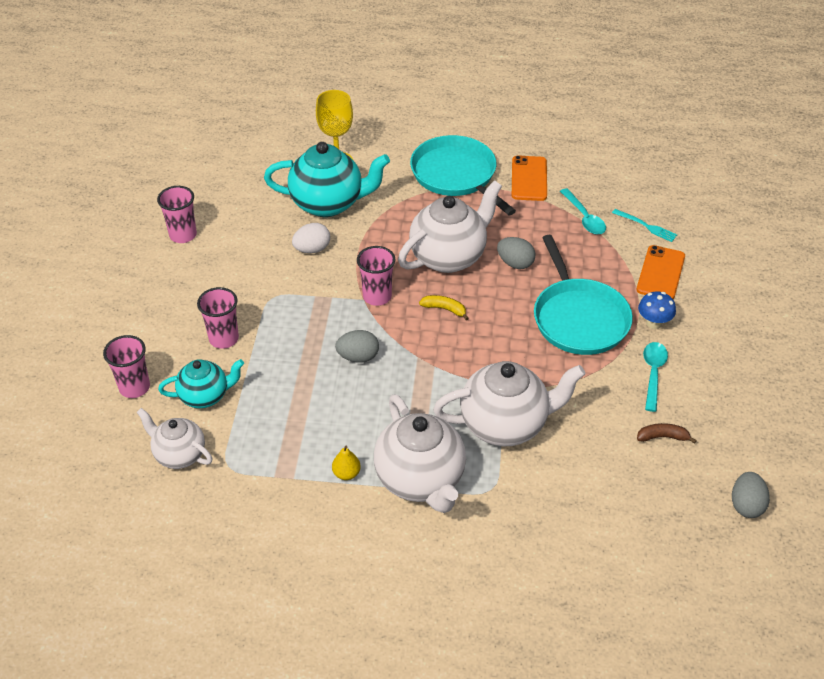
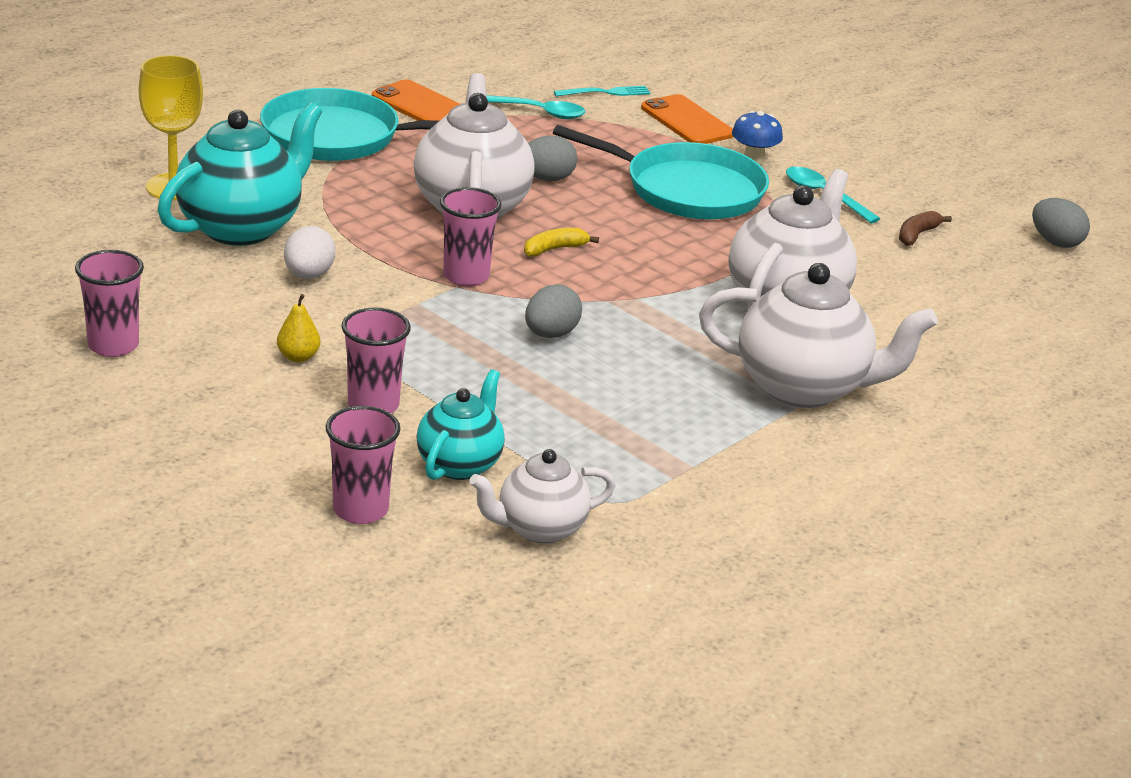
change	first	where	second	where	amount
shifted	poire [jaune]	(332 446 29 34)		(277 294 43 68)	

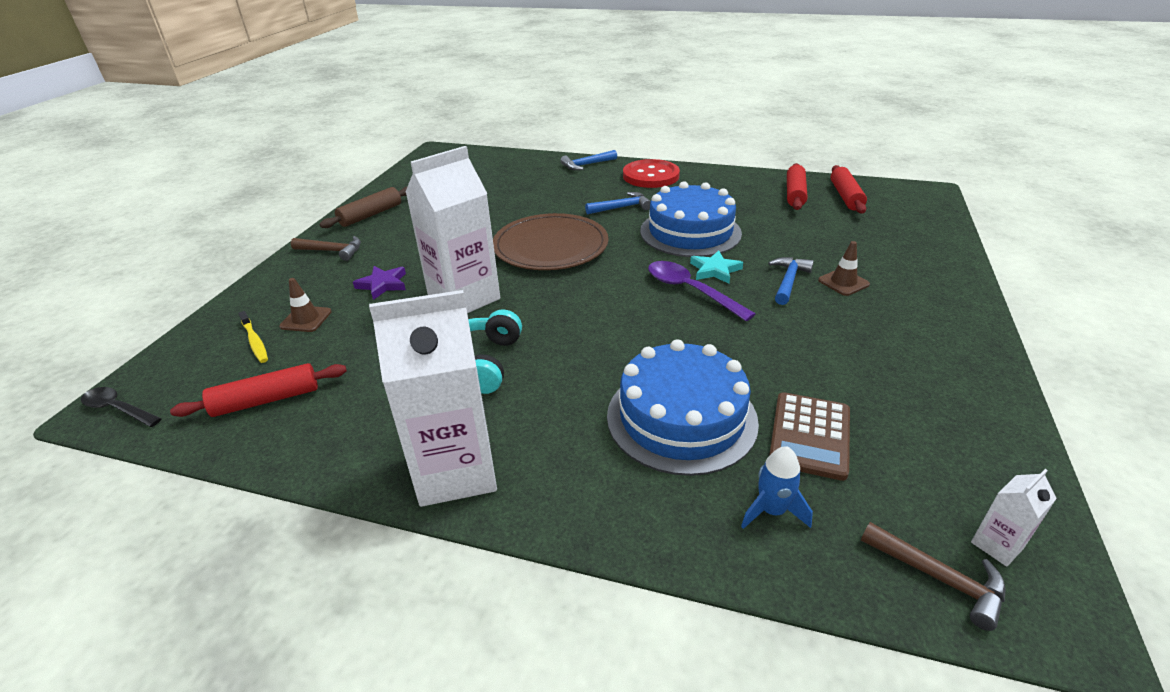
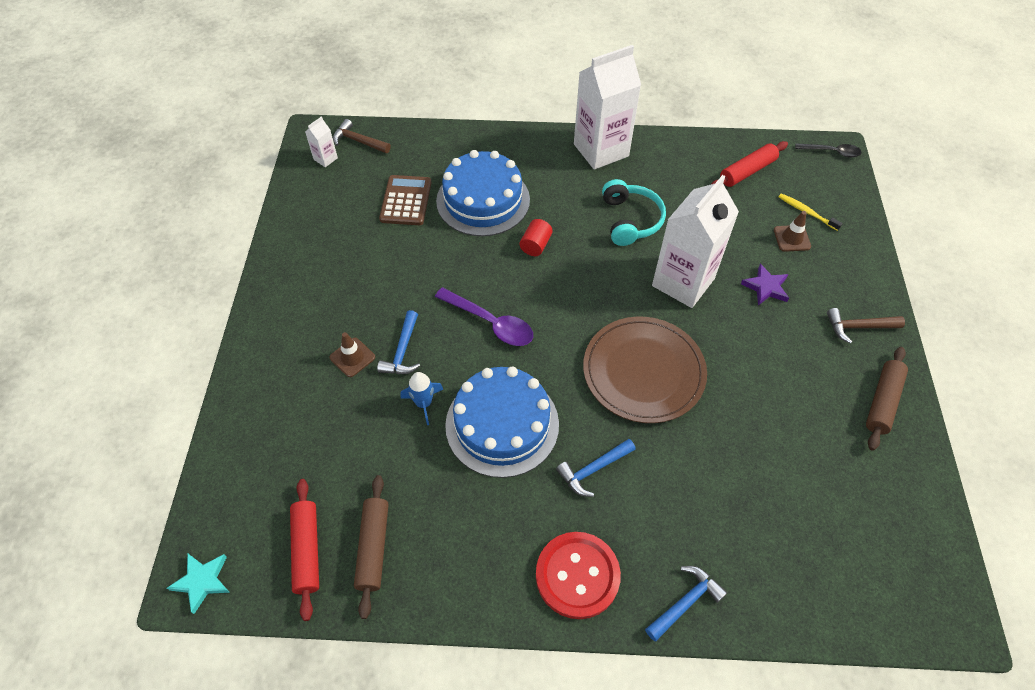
change	first	where	second	where	amount
new			cylindre [rouge]	(520 219 33 37)	
shifted	étoile [turquoise]	(690 250 53 34)		(167 553 63 61)	
shifted	fusée [bleu]	(741 446 72 83)		(401 372 43 53)	
repainted	rouleau à pâtisserie [rouge]	(787 163 21 47)	rouleau à pâtisserie [marron]	(354 475 35 144)	

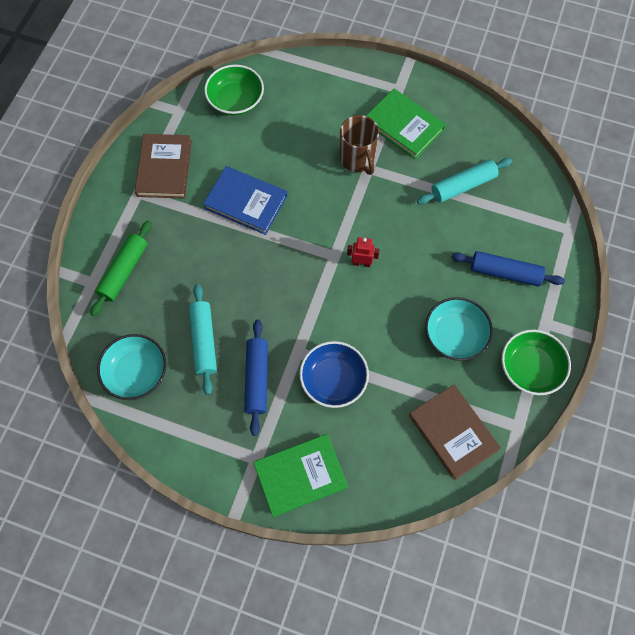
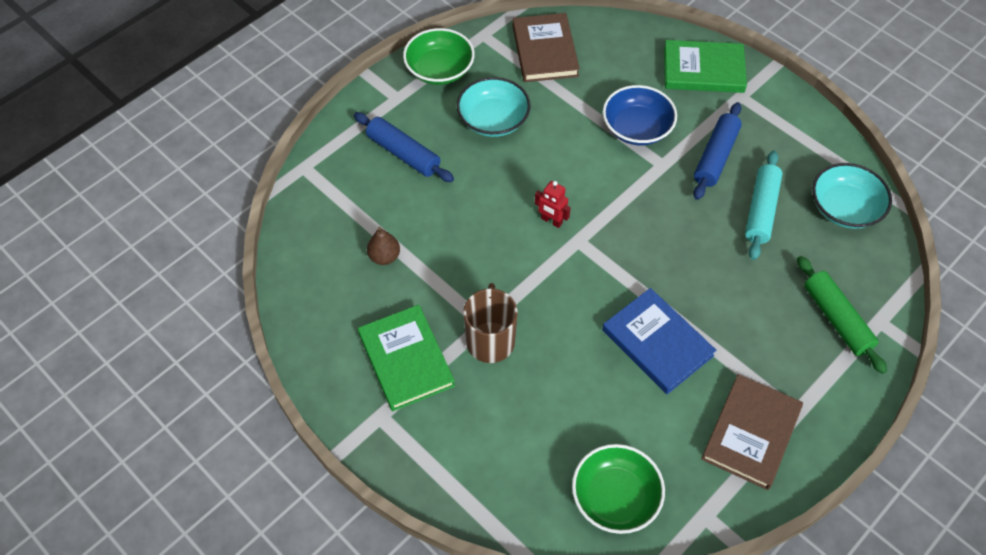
change	first	where	second	where	amount
swapped	rouleau à pâtisserie [turquoise]	(417 158 95 46)	poire [marron]	(367 227 33 38)	
rotated	rouleau à pâtisserie [vert]	(91 220 60 96)		(797 256 90 118)	75 degrees counterclockwise

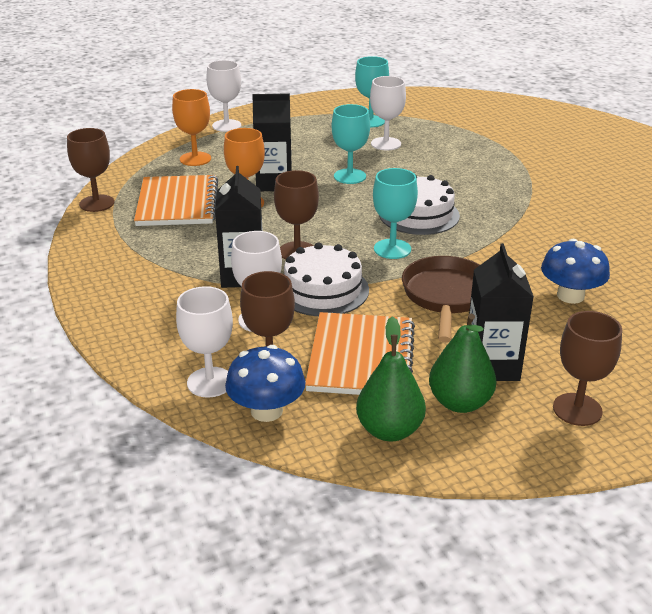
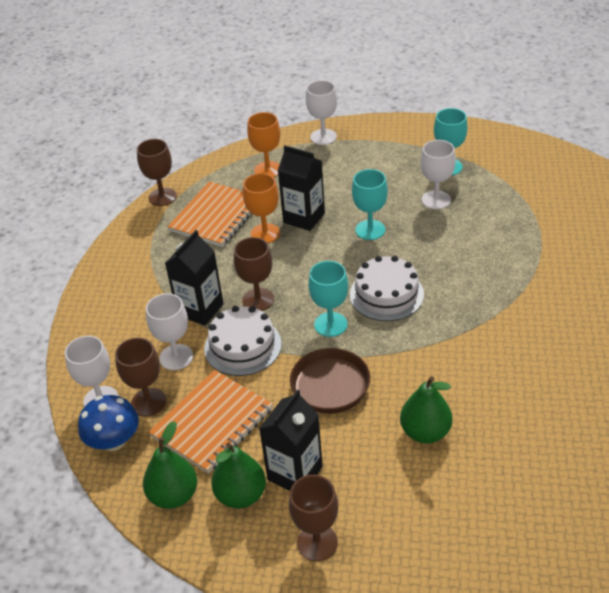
change	first	where	second	where	amount
swapped	champignon [bleu]	(541 239 69 65)	poire [vert]	(400 376 52 67)	

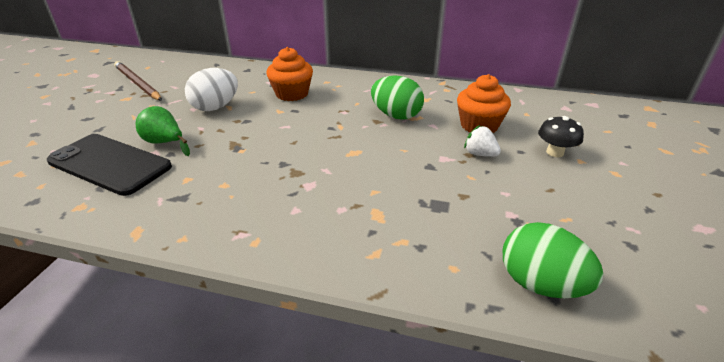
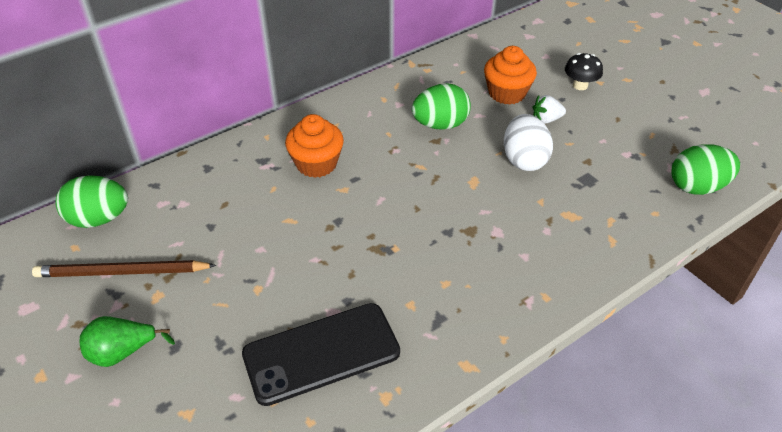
change	first	where	second	where	amount
new			œuf [vert]	(56 175 72 53)	
shifted	poire [vert]	(136 106 54 50)		(80 316 95 51)	
shifted	œuf [blanc]	(185 68 53 43)		(504 114 49 57)	

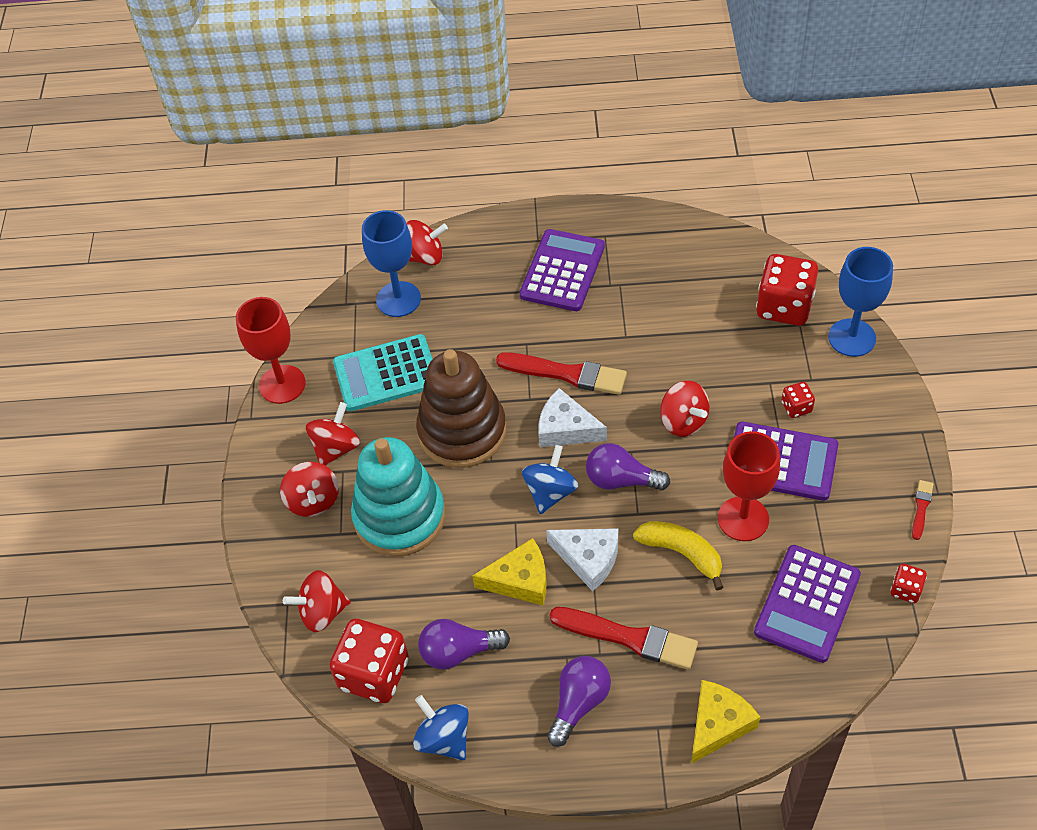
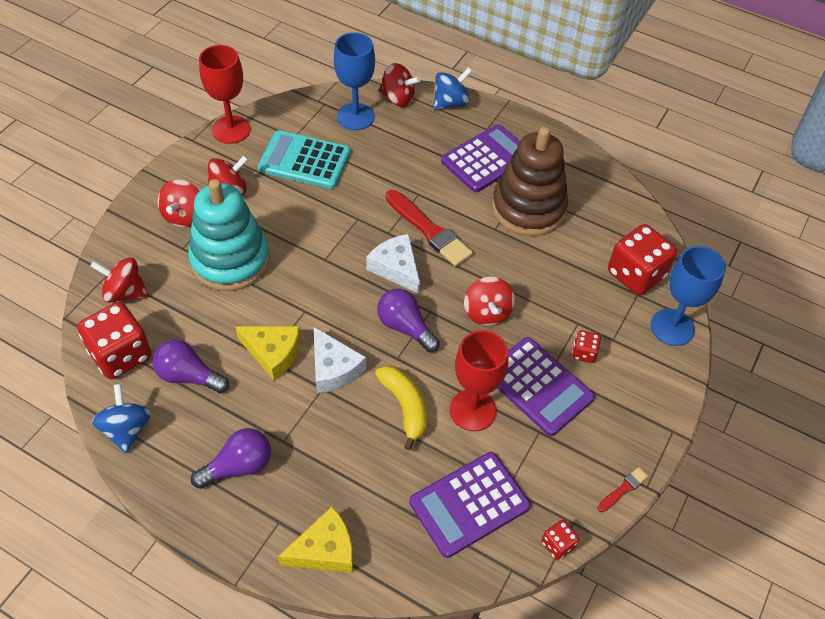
change	first	where	second	where	amount
gone	pinceau [rouge]	(550 607 148 63)			
shifted	jouet à empiler [marron]	(416 349 90 119)		(492 127 76 109)	
shifted	toupie [bleu]	(522 445 56 69)		(434 68 38 42)	

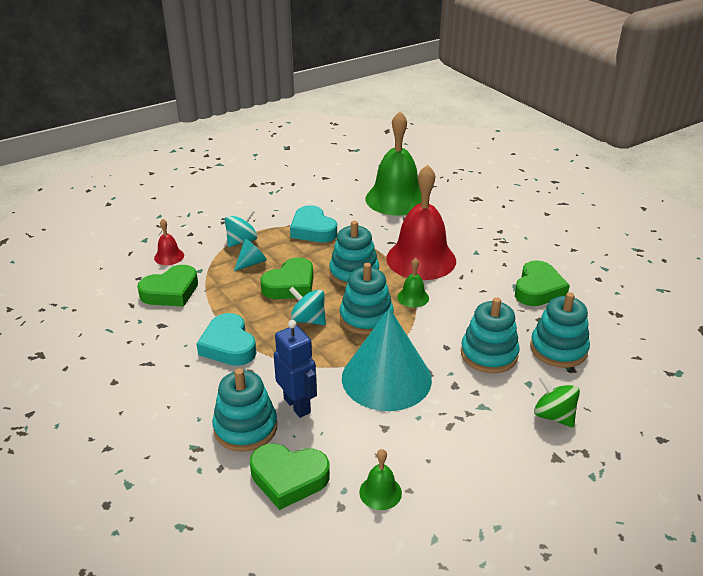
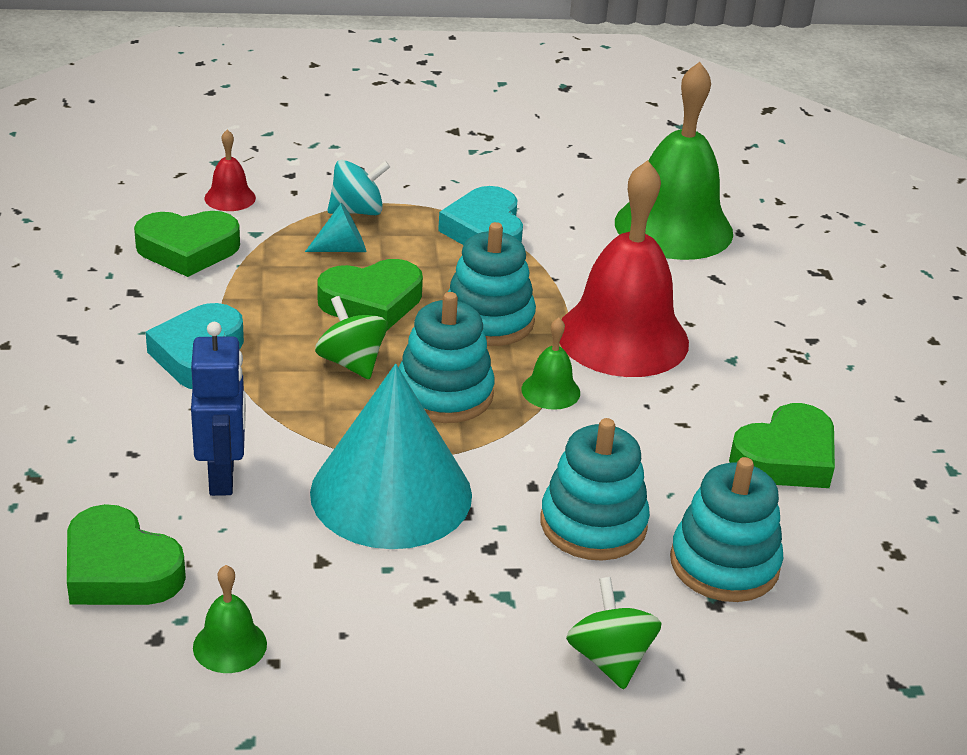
change	first	where	second	where	amount
gone	jouet à empiler [turquoise]	(212 368 65 84)			
repainted	toupie [turquoise]	(289 286 37 39)	toupie [vert]	(315 296 73 83)	

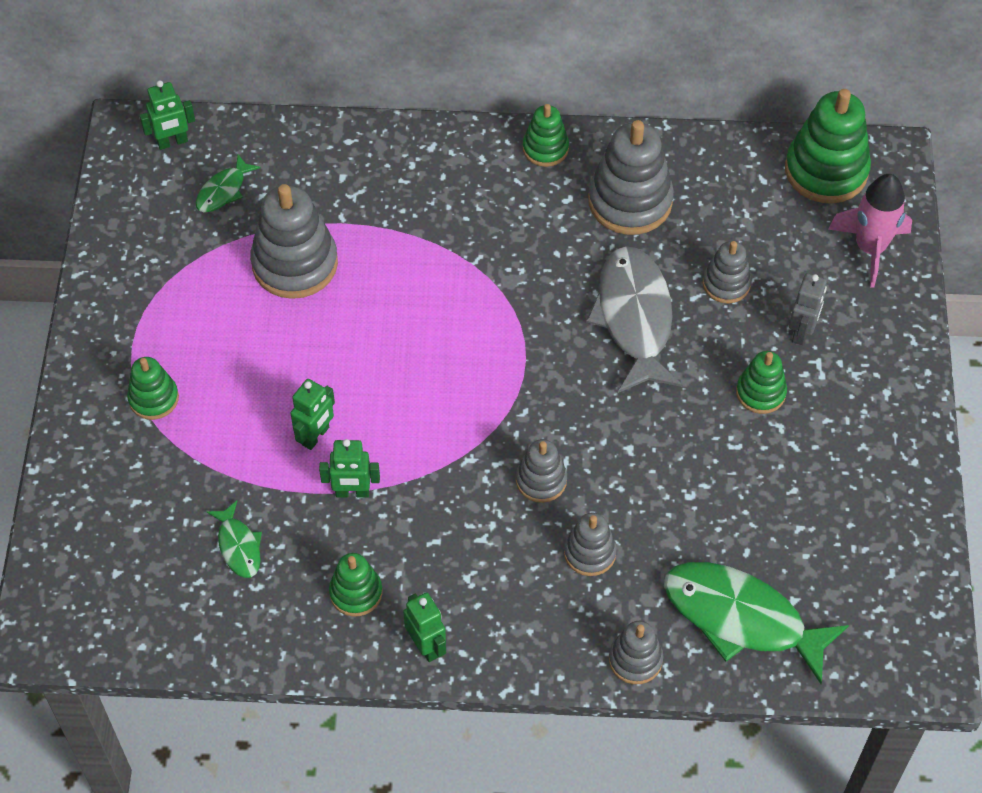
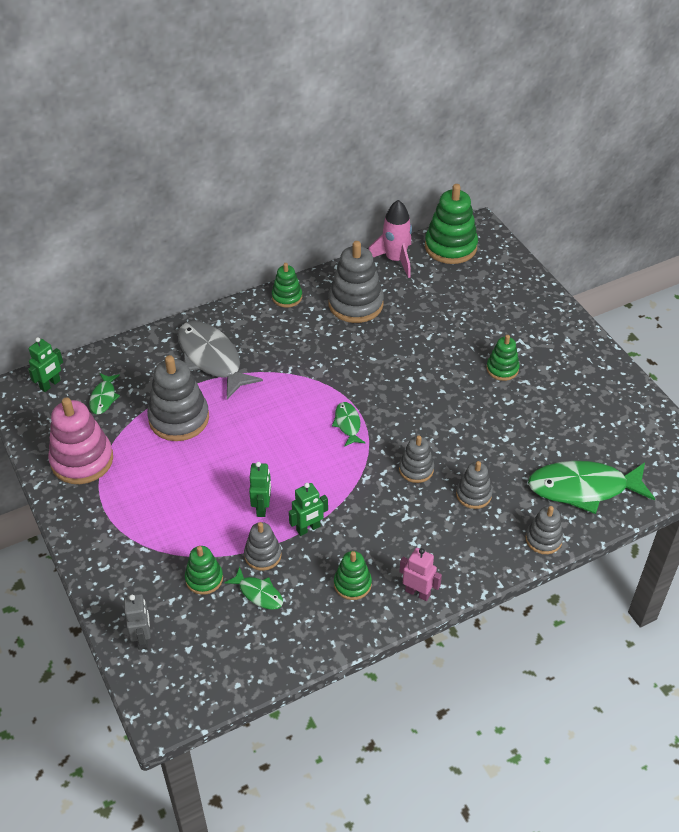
change	first	where	second	where	amount
new			jouet à empiler [rose]	(48 397 65 87)	
new			poisson [vert]	(332 402 33 45)	
shifted	jouet à empiler [vert]	(127 357 52 63)		(185 546 38 49)	
shifted	poisson [gris]	(586 246 97 147)		(178 321 85 78)	
shifted	jouet à empiler [gris]	(703 241 49 63)		(244 522 38 49)	
shifted	robot [gris]	(789 273 38 72)		(124 594 27 56)	
shifted	fusée [rose]	(828 174 84 114)		(368 200 44 78)	
repainted	robot [vert]	(403 592 43 70)	robot [rose]	(399 548 43 53)	

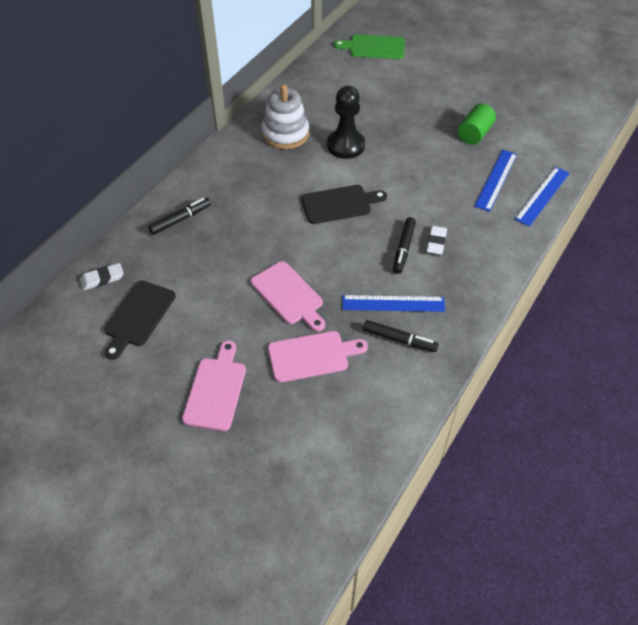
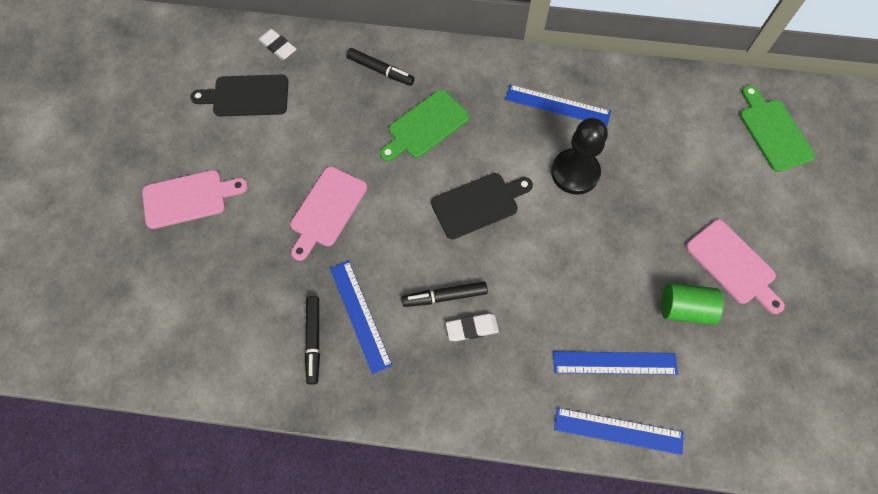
change	first	where	second	where	amount
new			planche à découper [vert]	(380 89 89 73)	
shifted	planche à découper [rose]	(268 331 100 52)		(686 220 99 94)	
swapped	jouet à empiler [blanc]	(262 84 47 65)	règle [bleu]	(505 85 106 42)	
rotated	planche à découper [noir]	(301 185 86 39)		(431 173 102 66)	75 degrees counterclockwise

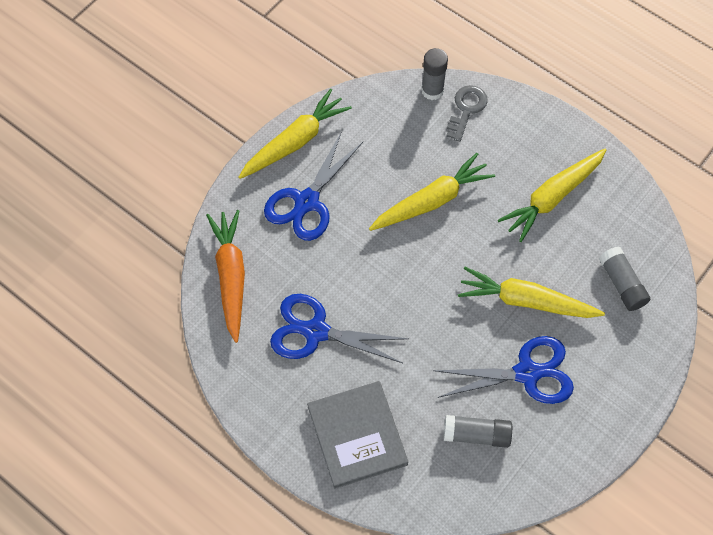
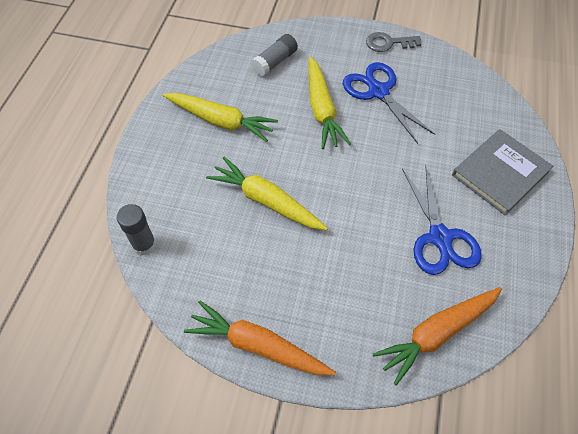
change	first	where	second	where	amount
gone	ciseaux [bleu]	(264 131 99 110)			
gone	bâton de colle [gris]	(444 415 68 33)			
shifted	clé [gris]	(446 85 42 57)		(366 32 55 20)	
repainted	carotte [jaune]	(238 89 114 90)	carotte [orange]	(184 301 152 74)	

